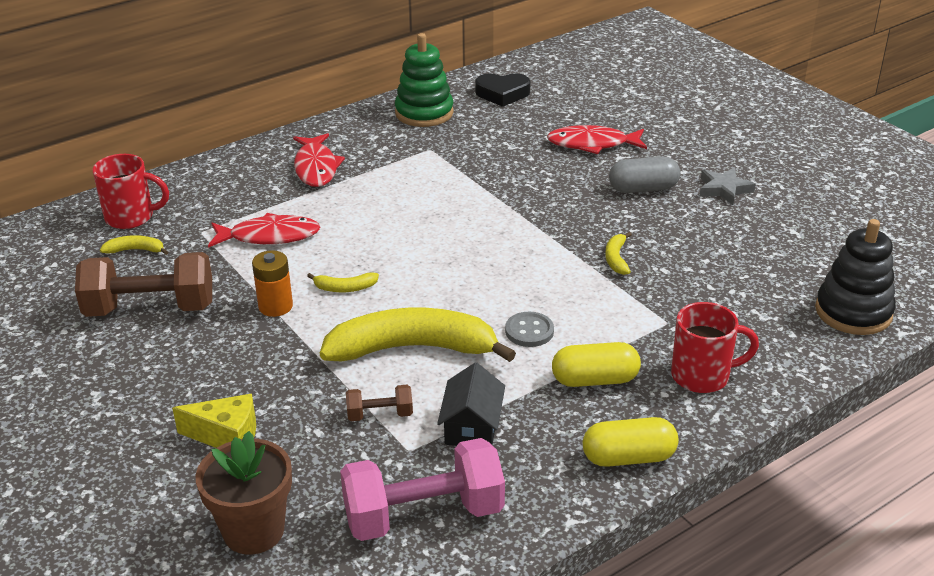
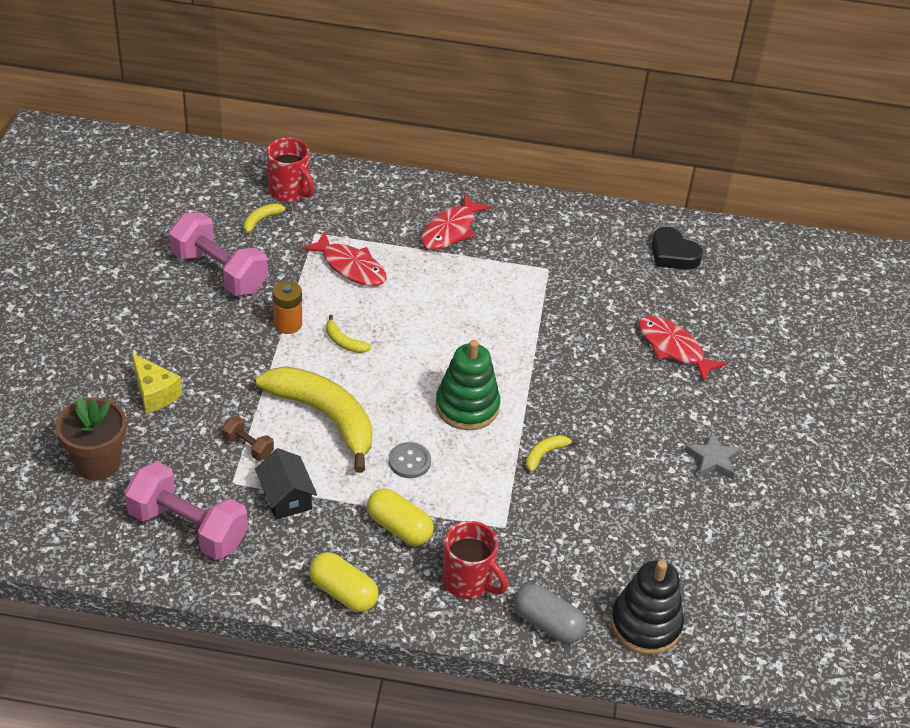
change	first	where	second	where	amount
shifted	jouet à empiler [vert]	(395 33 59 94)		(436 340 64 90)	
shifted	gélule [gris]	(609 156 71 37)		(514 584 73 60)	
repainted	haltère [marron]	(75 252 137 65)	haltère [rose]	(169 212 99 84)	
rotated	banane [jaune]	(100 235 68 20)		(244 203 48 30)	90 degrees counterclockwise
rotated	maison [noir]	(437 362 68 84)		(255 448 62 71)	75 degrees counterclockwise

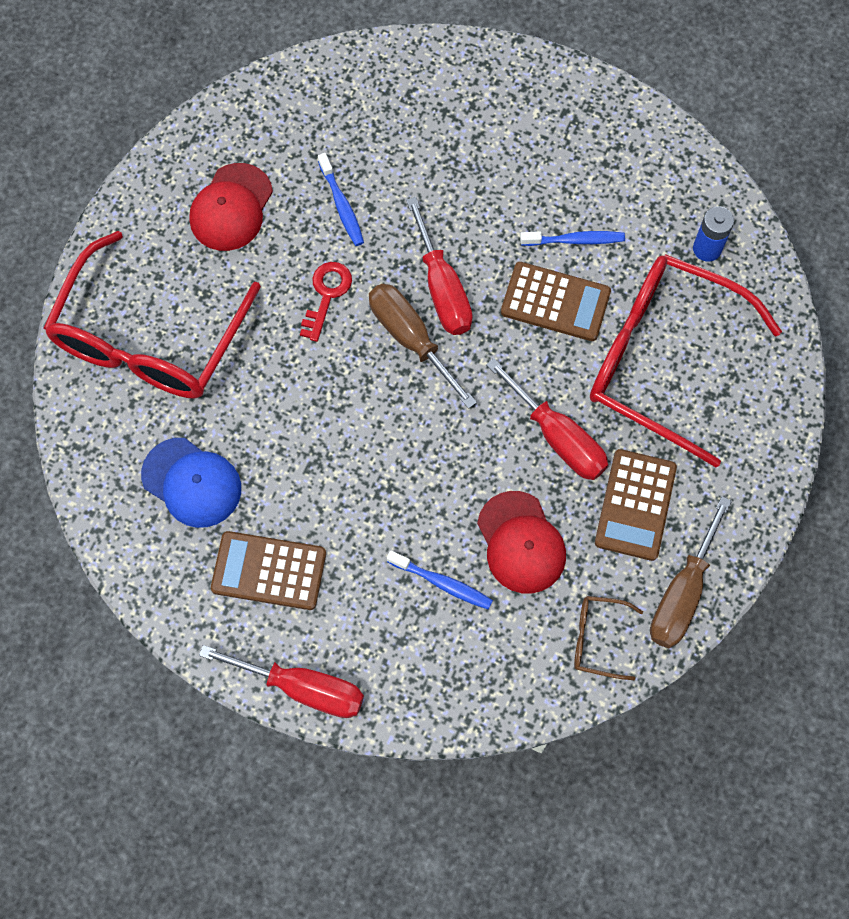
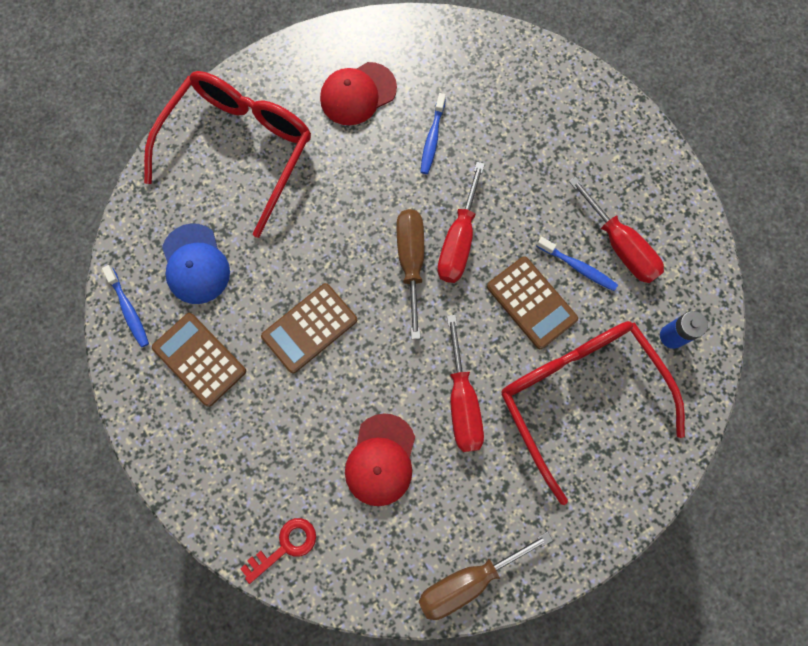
change	first	where	second	where	amount
gone	lunettes [marron]	(574 596 69 84)			
shifted	tournevis [rouge]	(199 645 165 73)		(569 177 95 106)	
shifted	clé [rouge]	(300 262 52 80)		(240 518 76 66)	
shifted	brosse à dents [bleu]	(387 551 106 59)		(102 265 47 83)	
shifted	calculatrice [marron]	(595 449 82 112)		(261 283 96 90)	
rotated	lunettes [rouge]	(44 231 217 168)		(144 71 167 167)	150 degrees clockwise

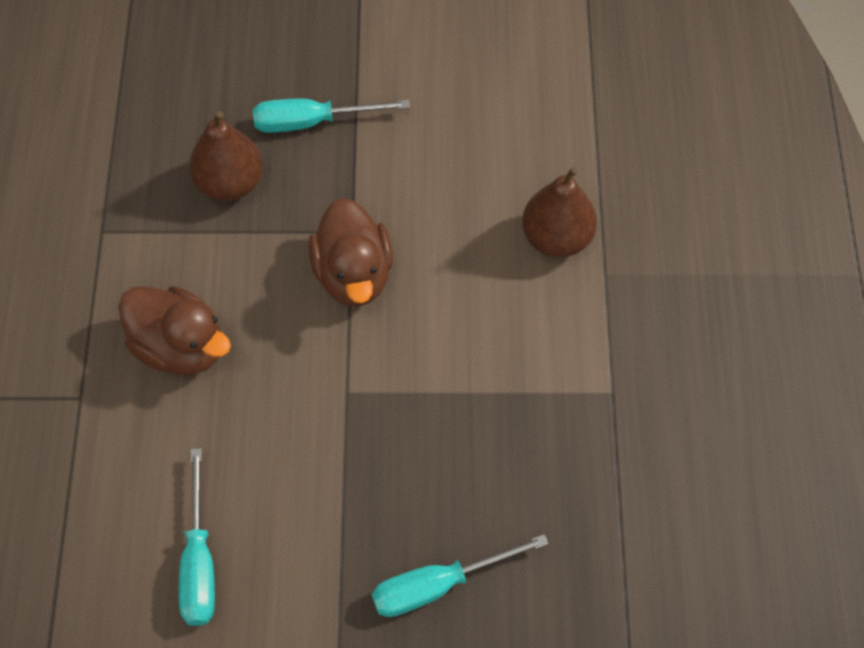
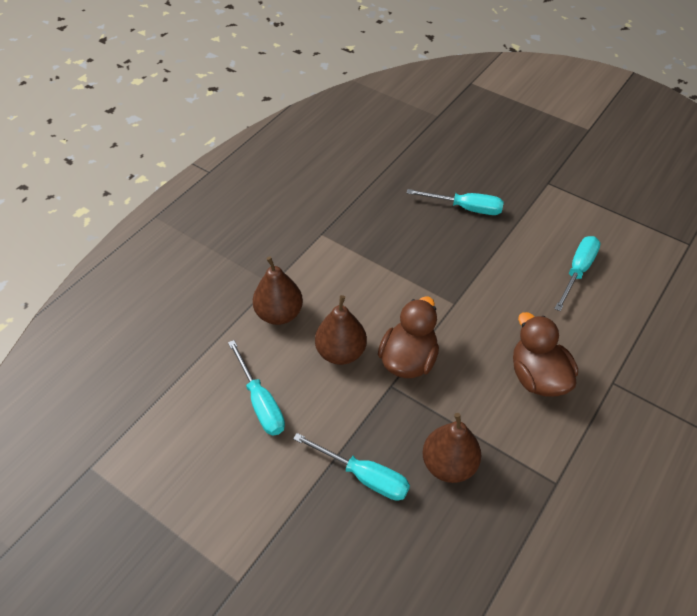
change	first	where	second	where	amount
new			tournevis [turquoise]	(228 340 57 96)	
new			poire [marron]	(315 295 52 70)	

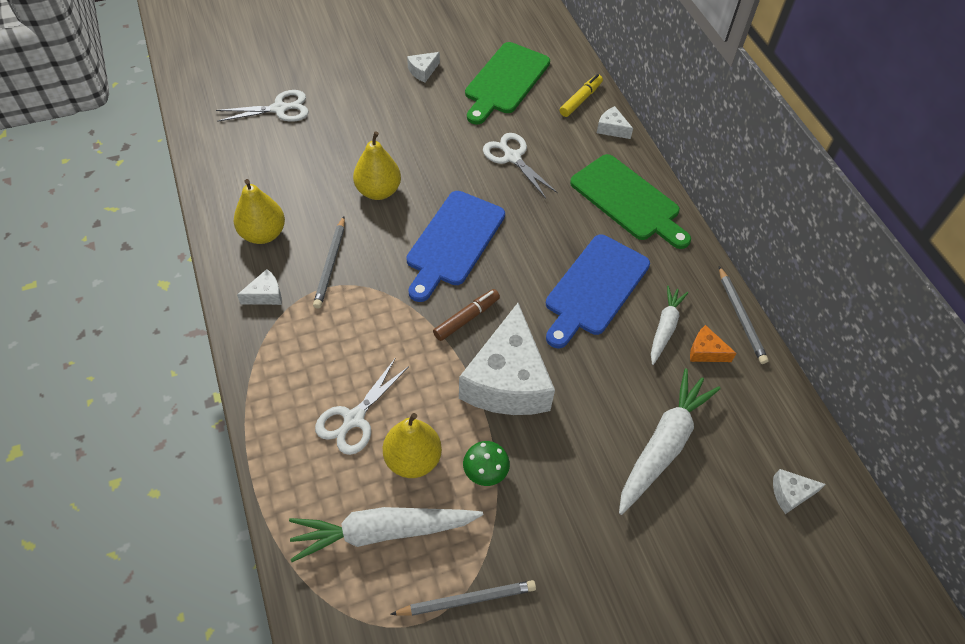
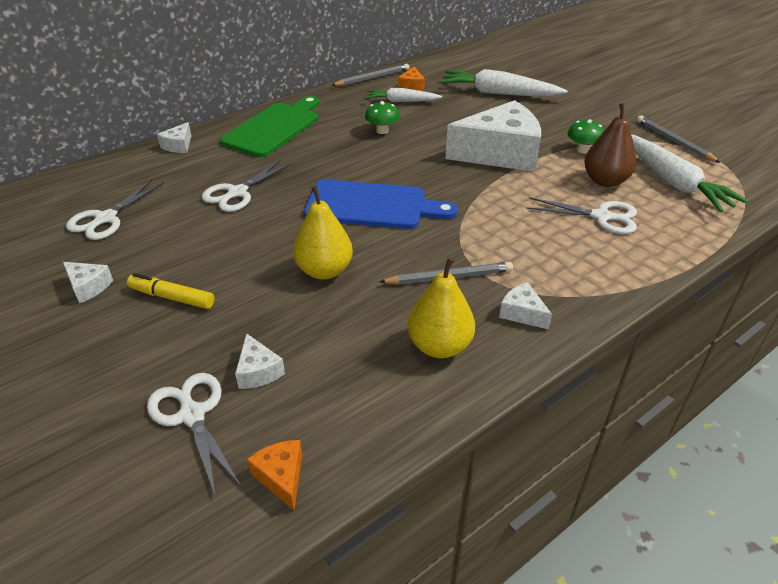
change	first	where	second	where	amount
gone	feutre [marron]	(433 289 67 52)			
new			fromage [orange]	(247 440 55 70)	
shifted	feutre [jaune]	(560 74 43 43)		(127 273 87 36)	
shifted	fromage [blanc]	(773 469 53 45)		(235 333 50 56)	
swapped	planche à découper [vert]	(465 42 85 82)	ciseaux [blanc]	(66 180 98 60)	
swapped	planche à découper [bleu]	(546 234 104 114)	champignon [vert]	(365 101 35 33)	
repainted	poire [jaune]	(383 413 59 65)	poire [marron]	(584 103 53 84)	

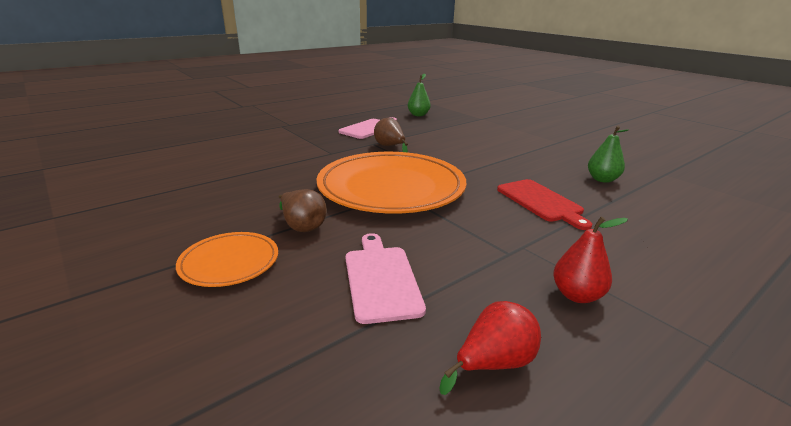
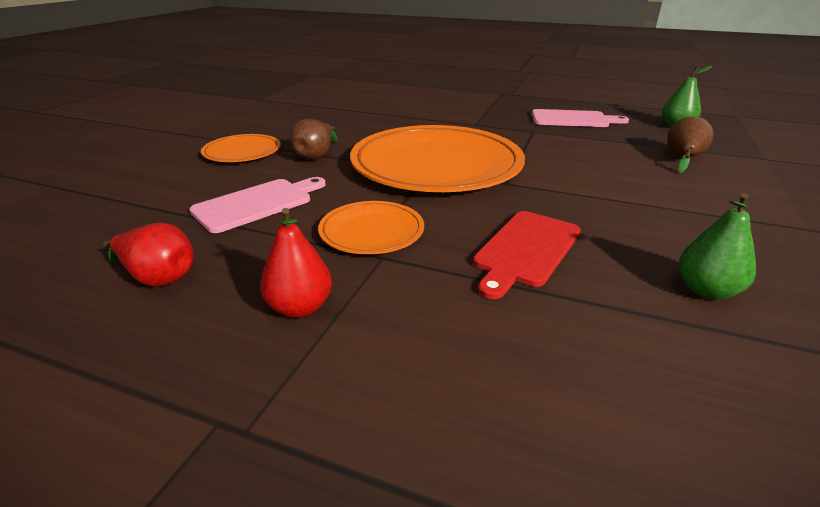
change	first	where	second	where	amount
new			assiette [orange]	(318 201 106 53)	
shifted	poire [marron]	(374 117 34 36)		(667 116 46 57)	

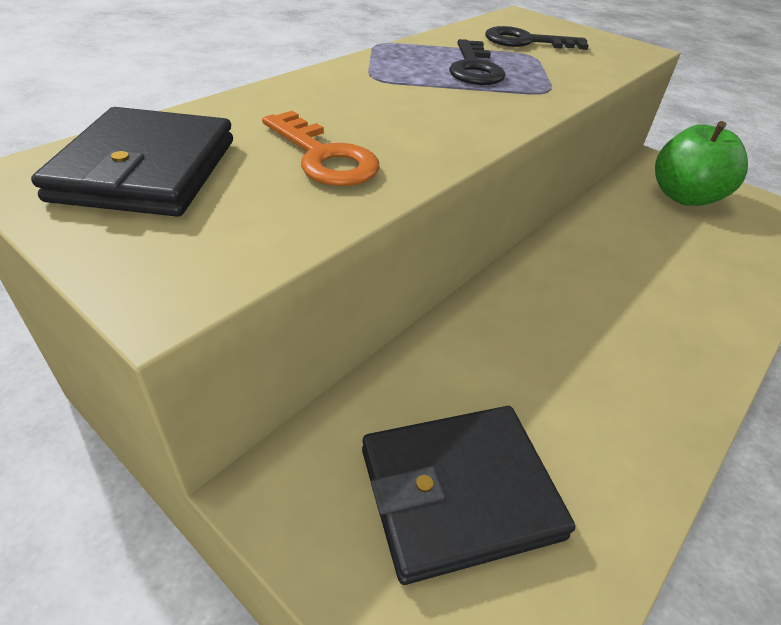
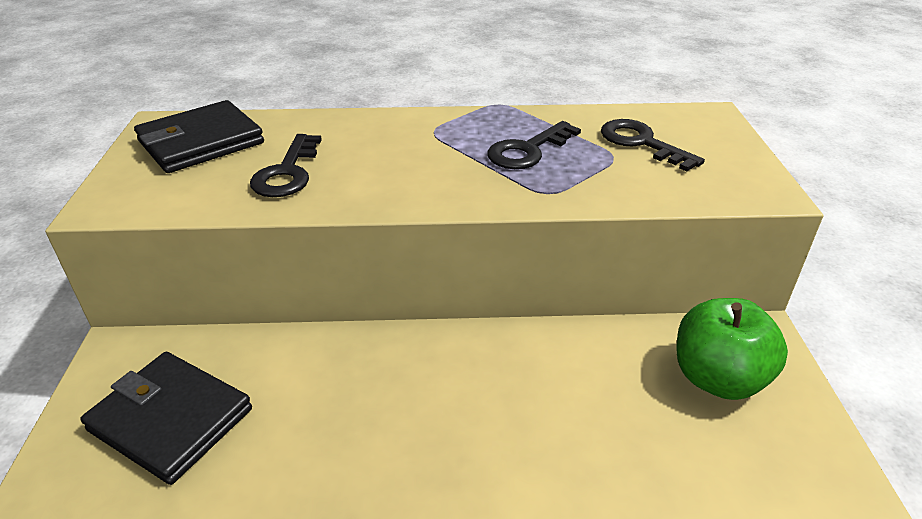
change	first	where	second	where	amount
repainted	clé [orange]	(262 111 118 75)	clé [noir]	(250 134 72 63)	

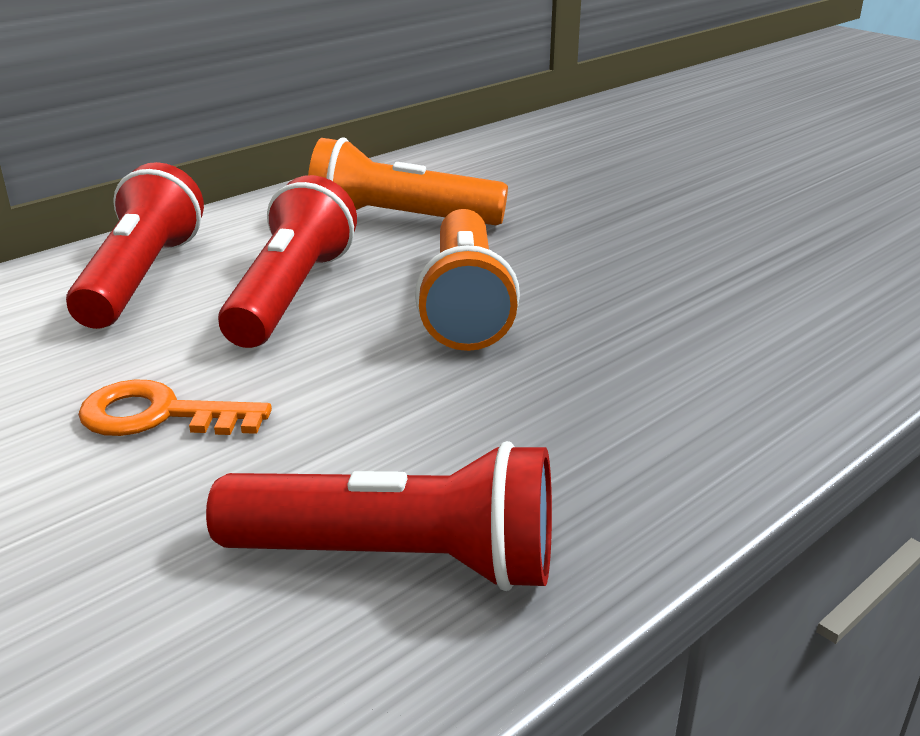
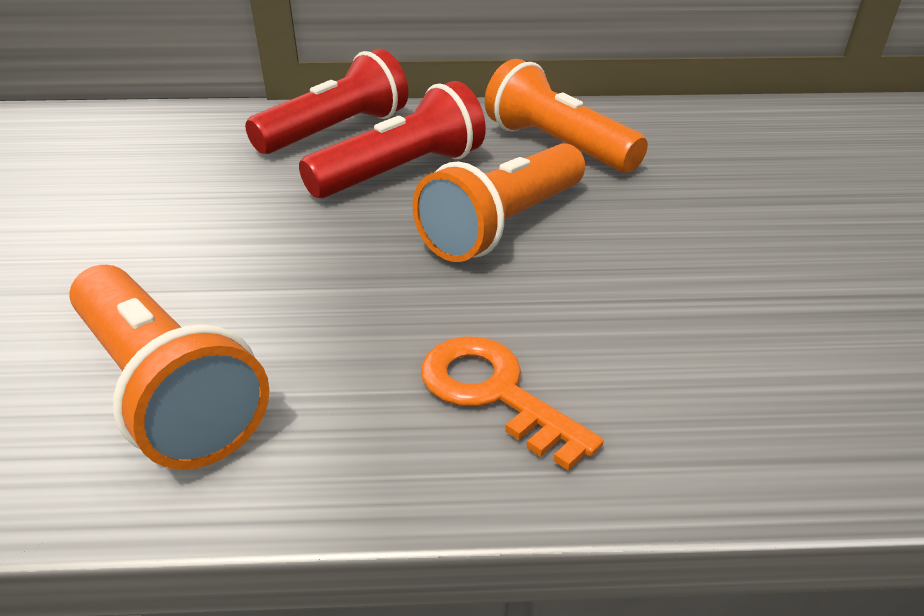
change	first	where	second	where	amount
shifted	clé [orange]	(78 380 194 56)		(421 336 183 135)	
repainted	lampe de poche [rouge]	(206 441 346 150)	lampe de poche [orange]	(70 265 199 205)	

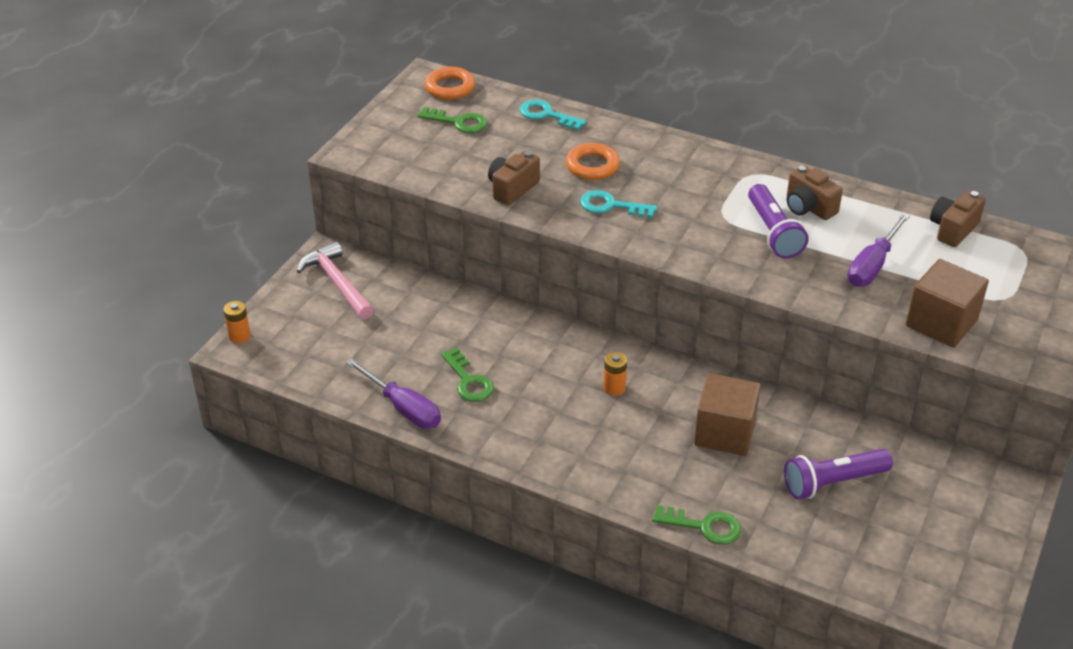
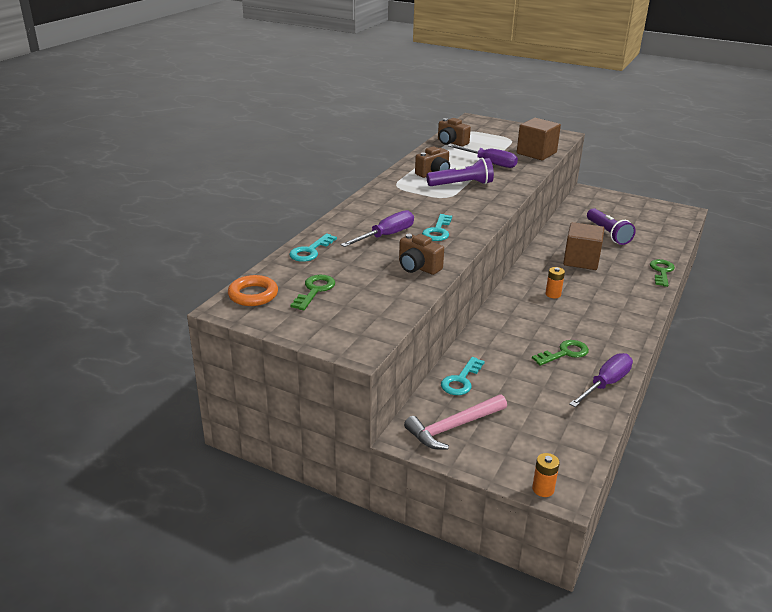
change	first	where	second	where	amount
new			clé [turquoise]	(441 357 44 38)	
swapped	anneau [orange]	(566 143 54 37)	tournevis [violet]	(341 210 73 37)	

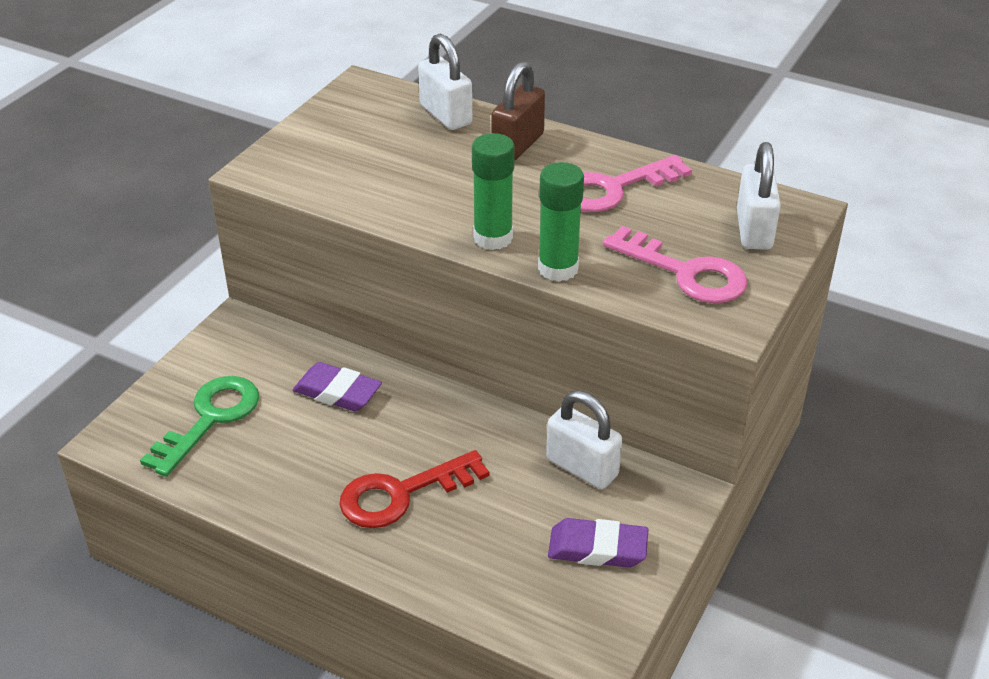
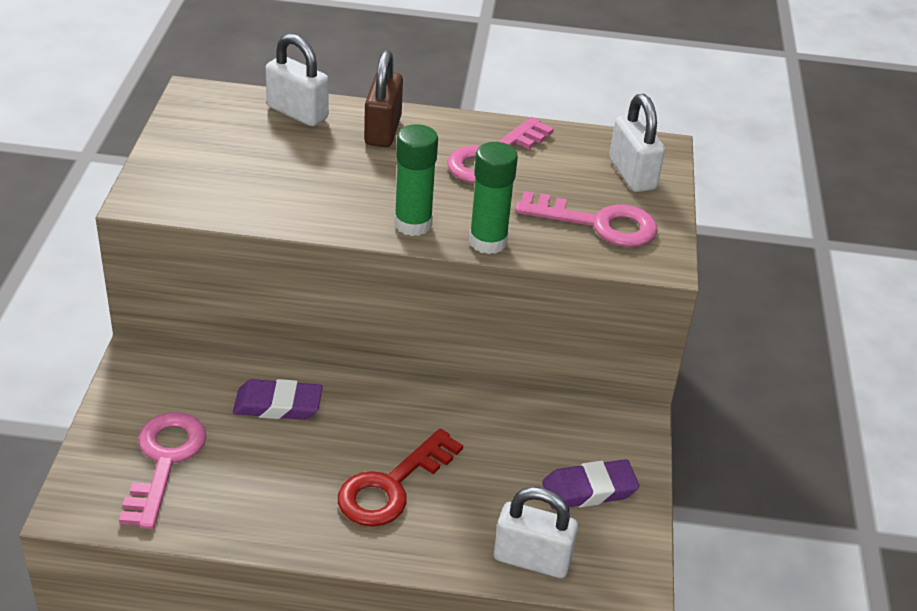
change	first	where	second	where	amount
shifted	cadenas [blanc]	(546 391 76 98)		(494 487 84 91)	
repainted	clé [vert]	(140 376 119 101)	clé [rose]	(119 412 88 117)	

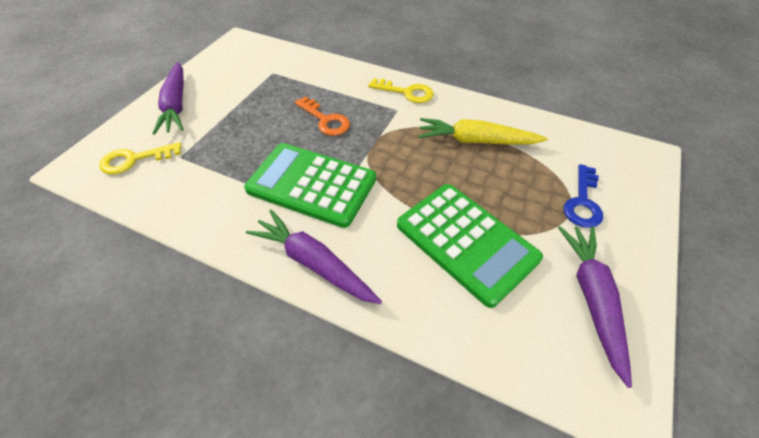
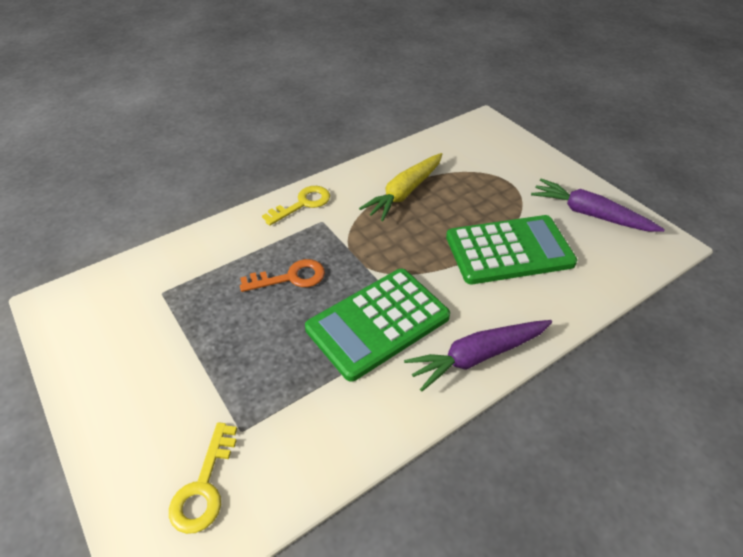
change	first	where	second	where	amount
gone	carotte [violet]	(152 62 32 73)			
gone	clé [bleu]	(564 164 39 64)			

